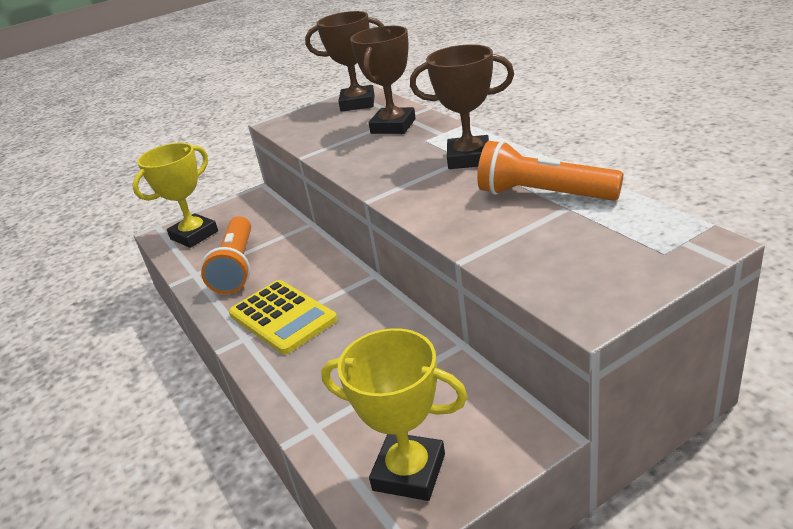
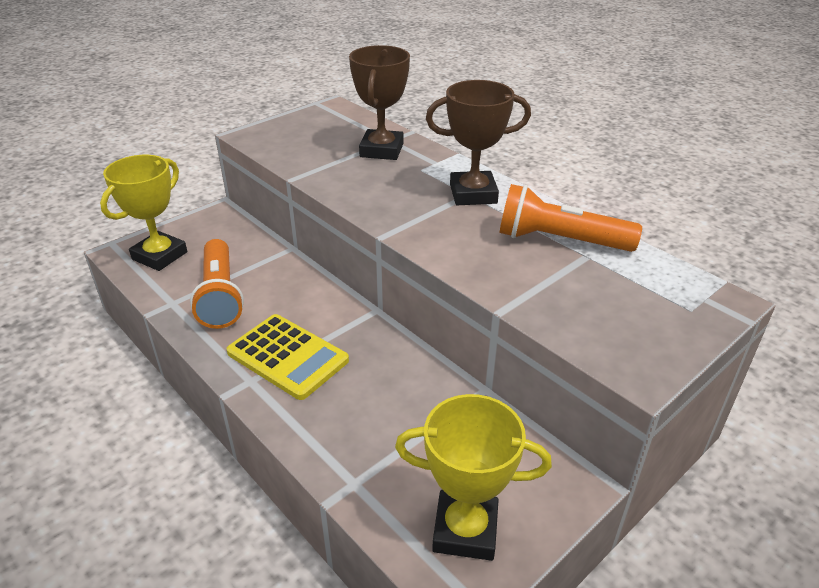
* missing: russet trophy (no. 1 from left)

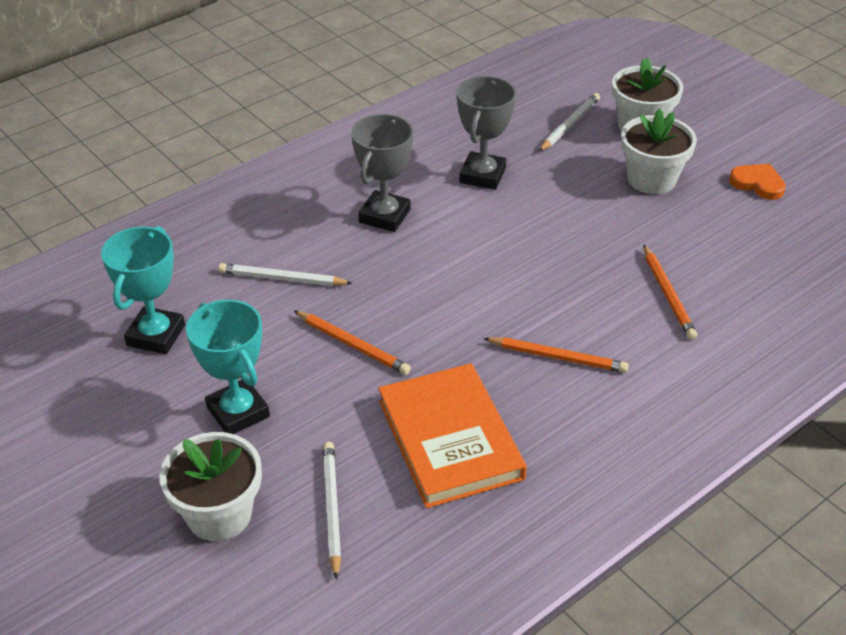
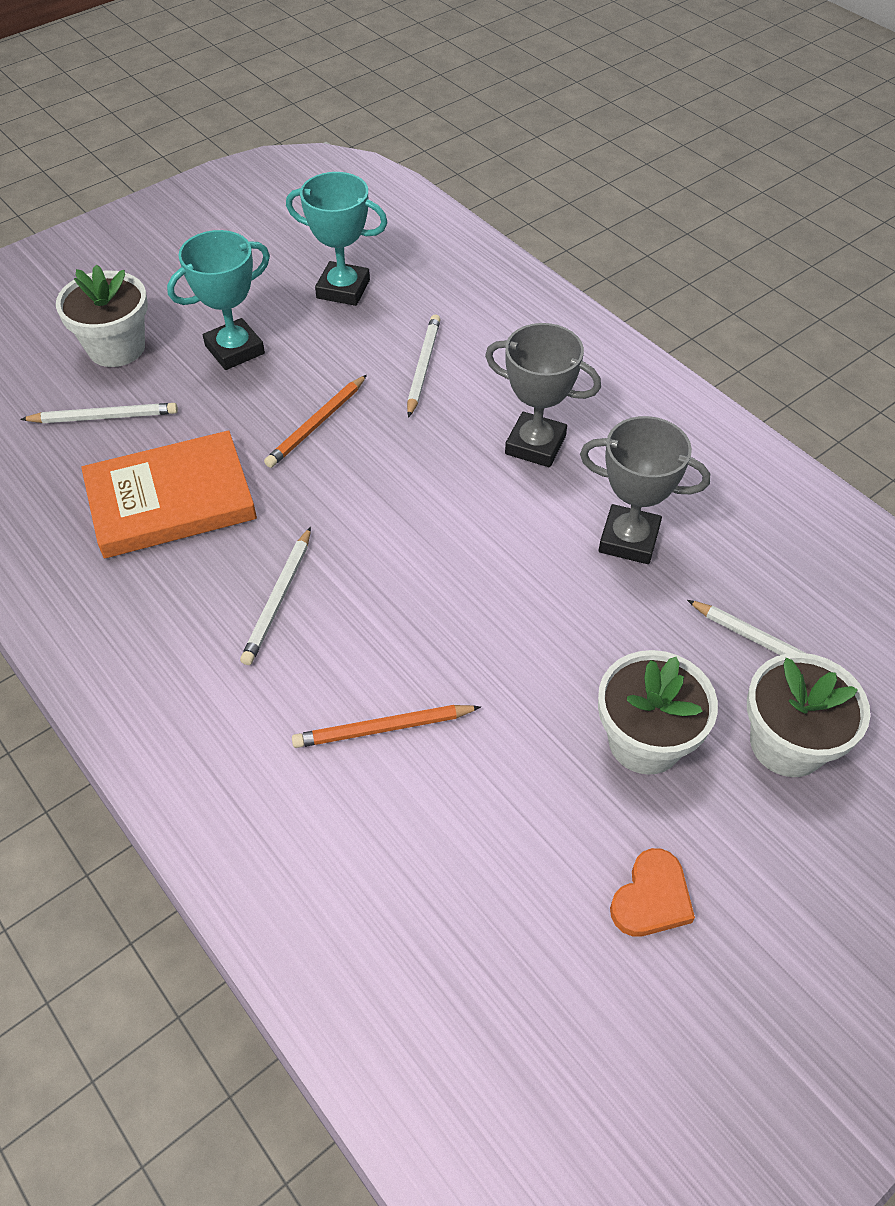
* colour: orange-coloured pencil (no. 2 from left) to snow-white pencil (no. 2 from left)

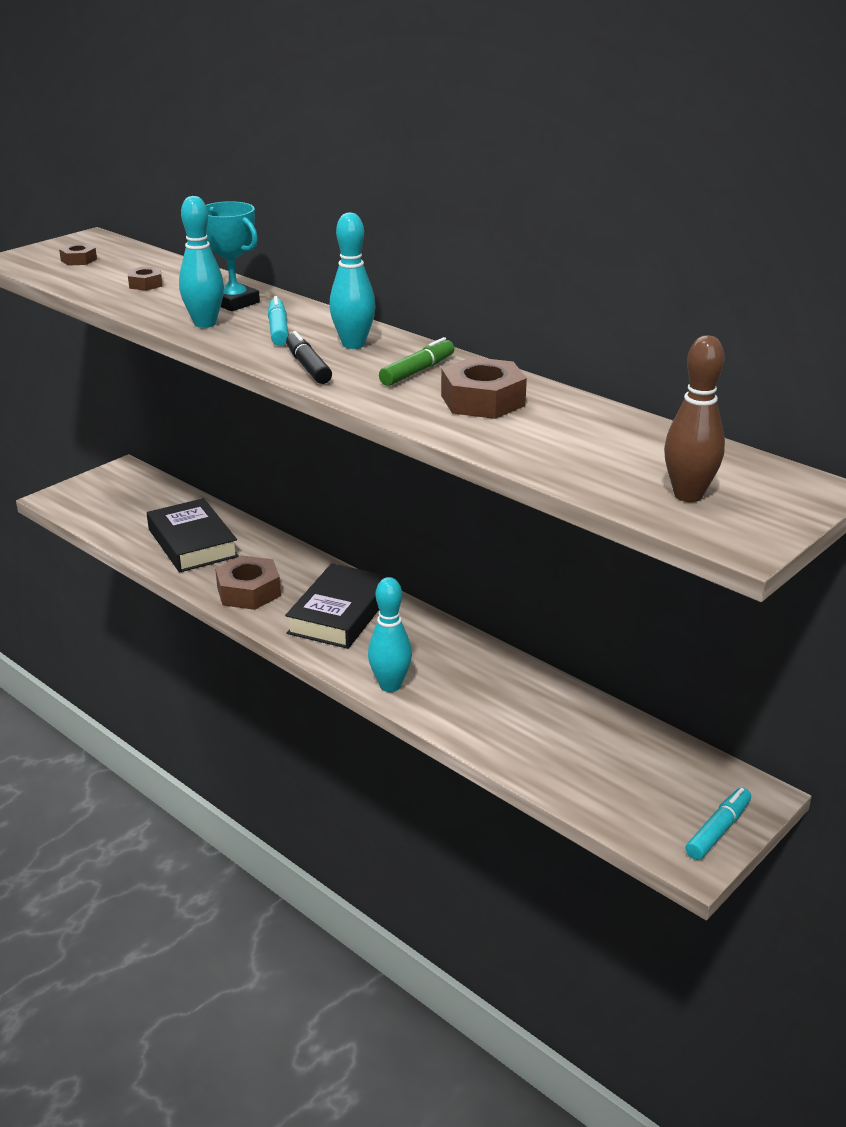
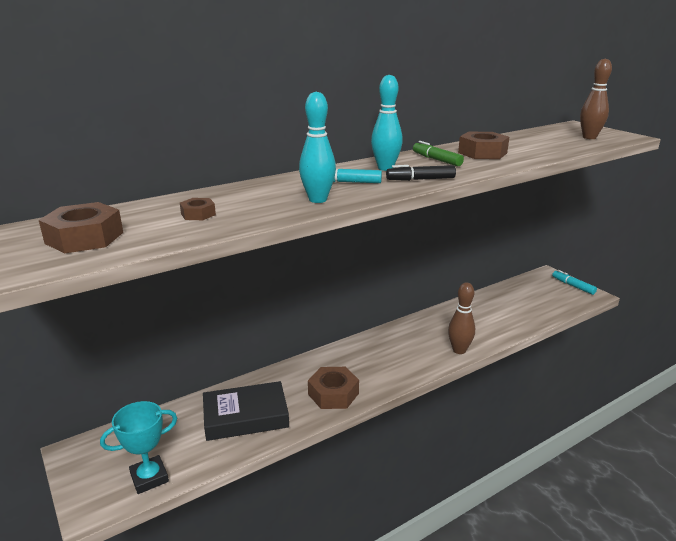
* size: russet hex nut (no. 1 from left) x1.88
* relocated: aqua trophy
* colour: aqua bowling pin (no. 3 from left) to russet bowling pin (no. 1 from left)
* missing: jet-black hardback (no. 2 from left)

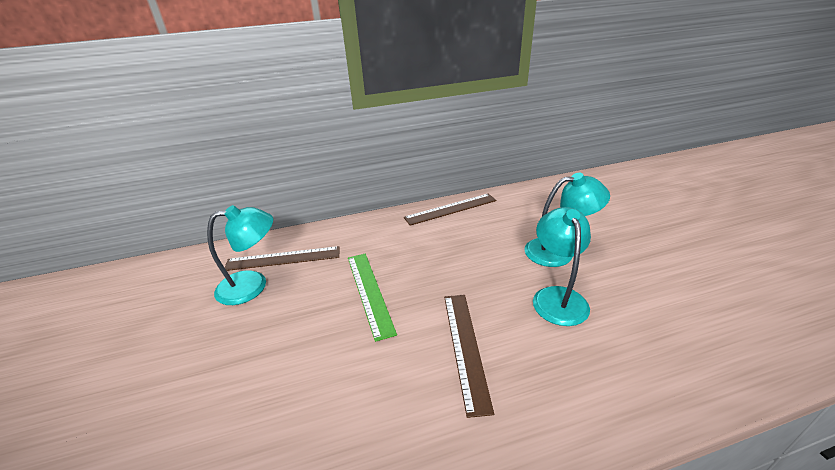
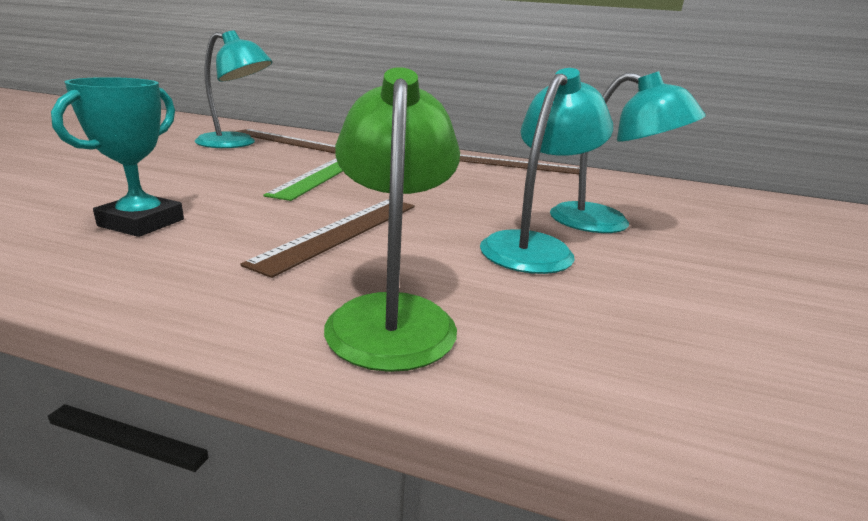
* appeared: aqua trophy
* appeared: emerald lamp

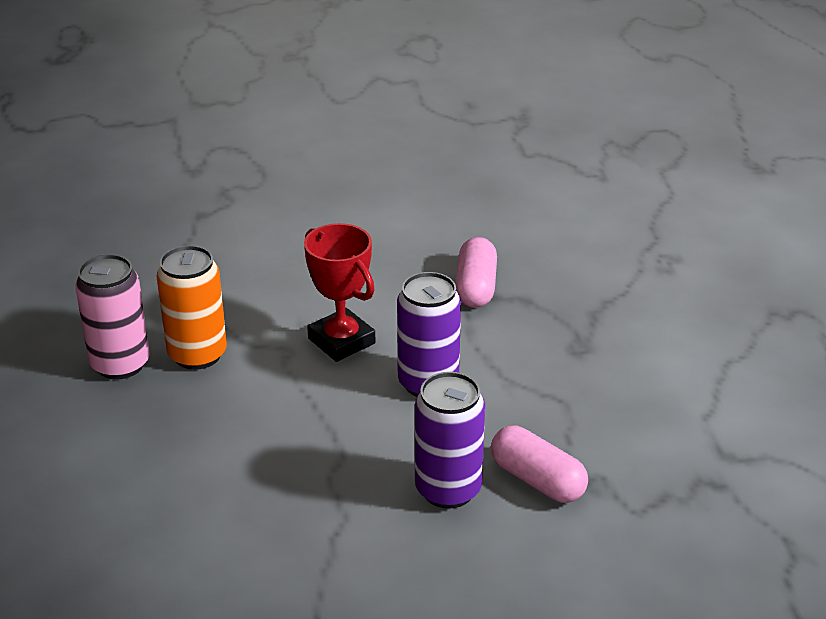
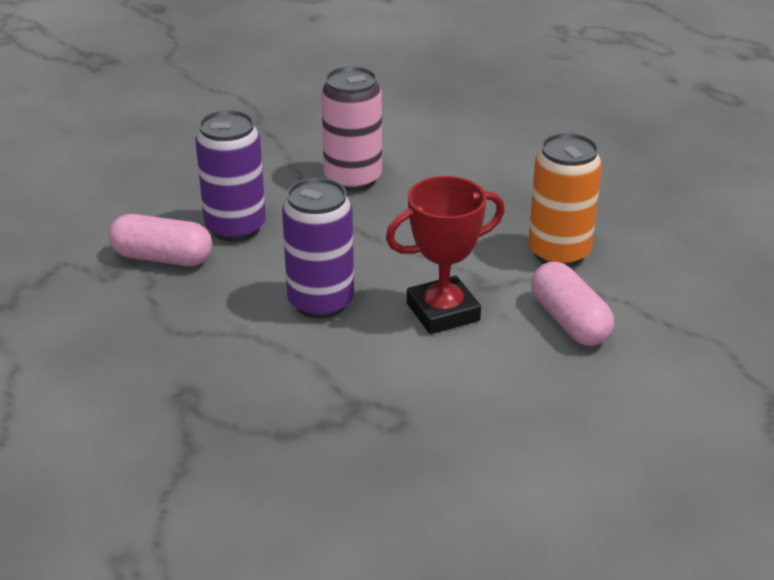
* relocated: rosy can
* spun: red trophy 45 degrees counterclockwise
* relocated: rosy capsule (no. 1 from left in the first image) to rosy capsule (no. 2 from left)

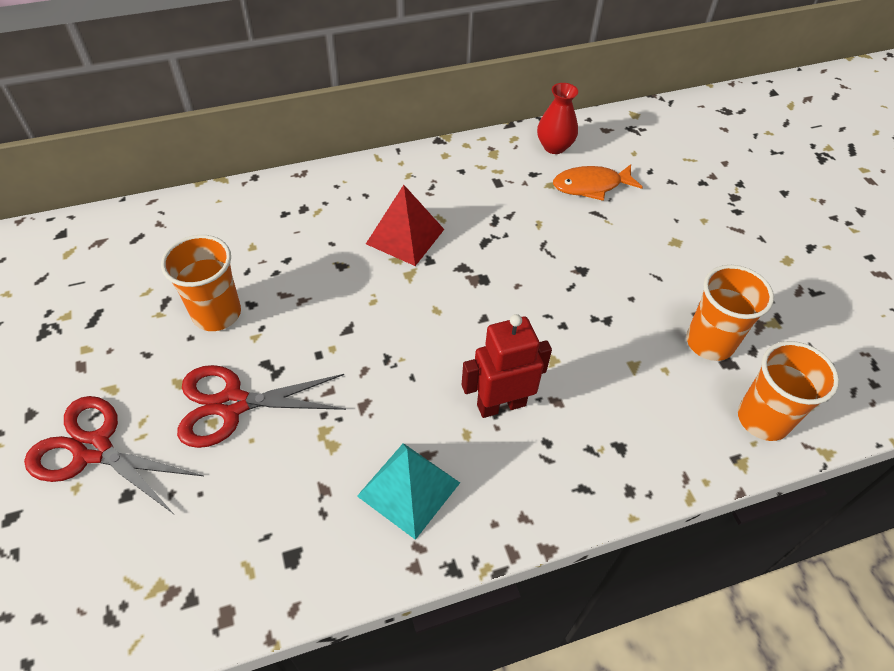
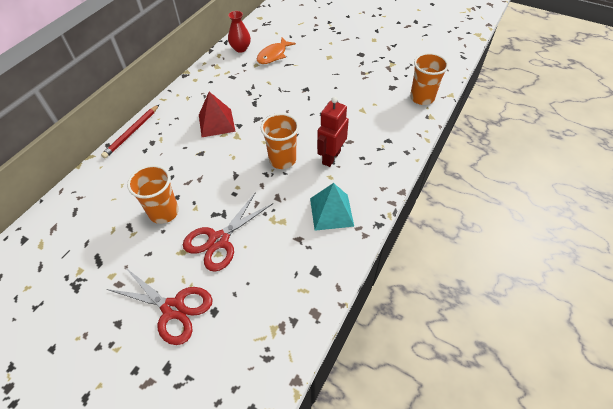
* appeared: red pencil
* spun: red pair of scissors (no. 1 from left) 135 degrees counterclockwise
* relocated: orange-coloured tumbler (no. 2 from left)

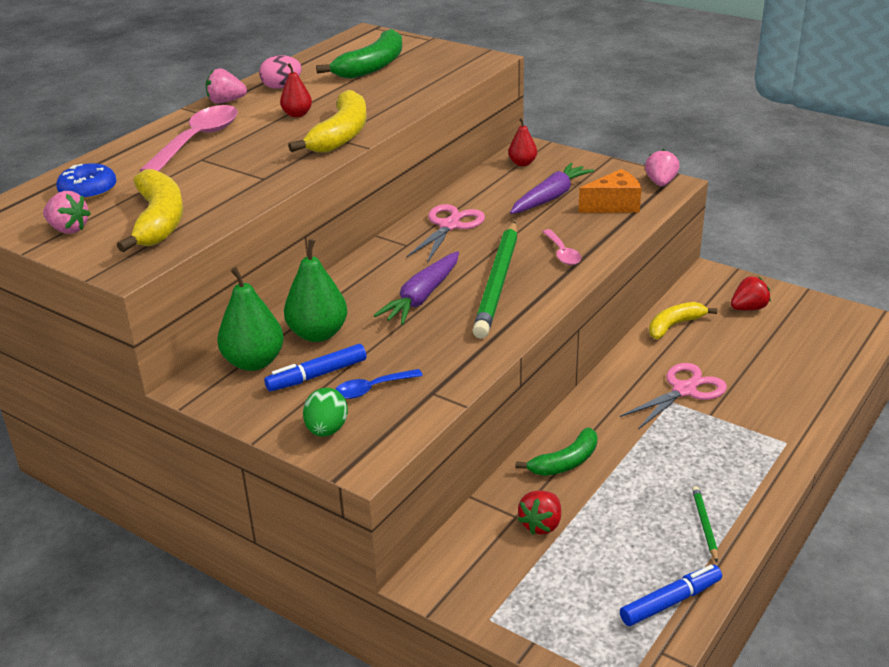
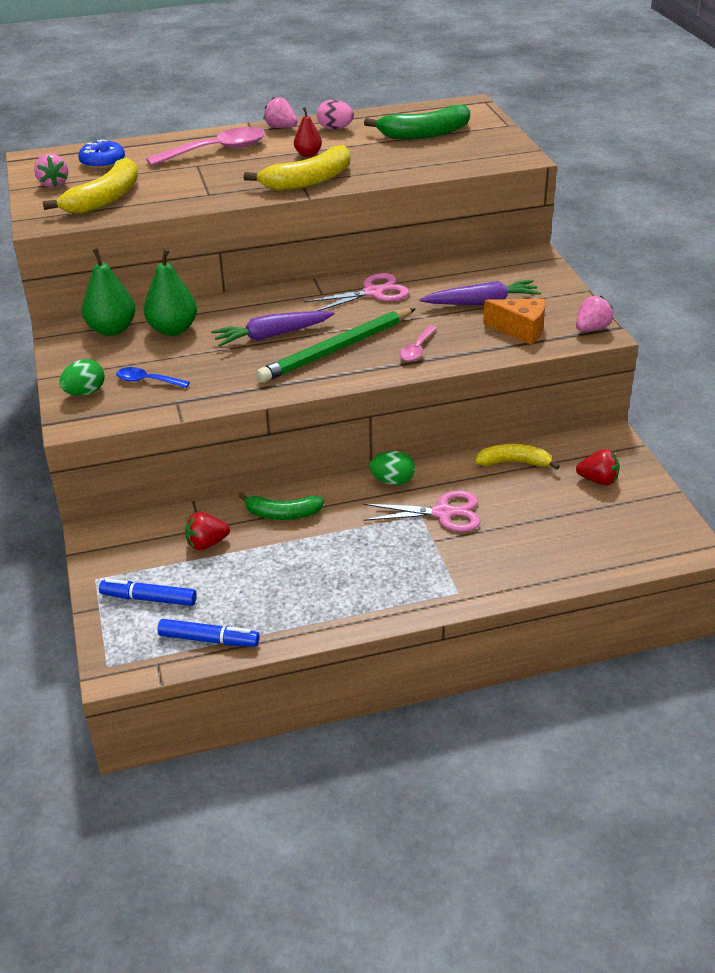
* relocated: royal blue marker pen (no. 1 from left)
* appeared: emerald toy egg (no. 2 from left)
* missing: red pear (no. 2 from left)
* missing: emerald pencil (no. 2 from left)

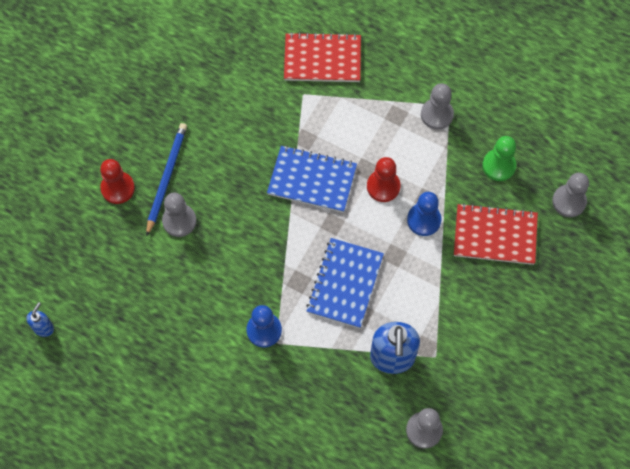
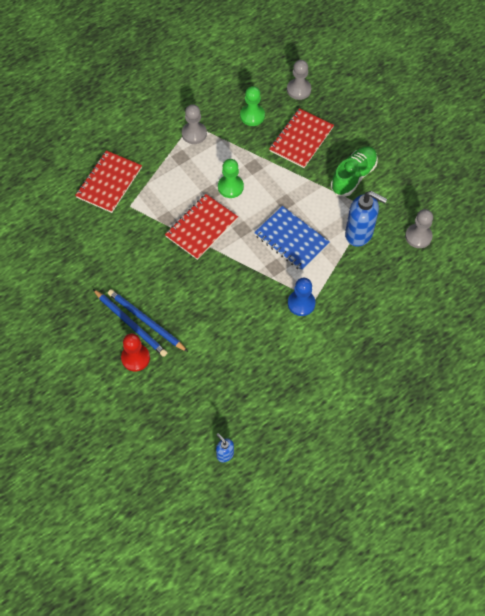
* appeared: royal blue pencil (no. 1 from left)
* colour: royal blue notebook (no. 1 from left) to red notebook (no. 2 from left)
* colour: red chess pawn (no. 2 from left) to emerald chess pawn (no. 1 from left)
* appeared: emerald sneaker
* missing: grey chess pawn (no. 1 from left)
* missing: royal blue chess pawn (no. 2 from left)

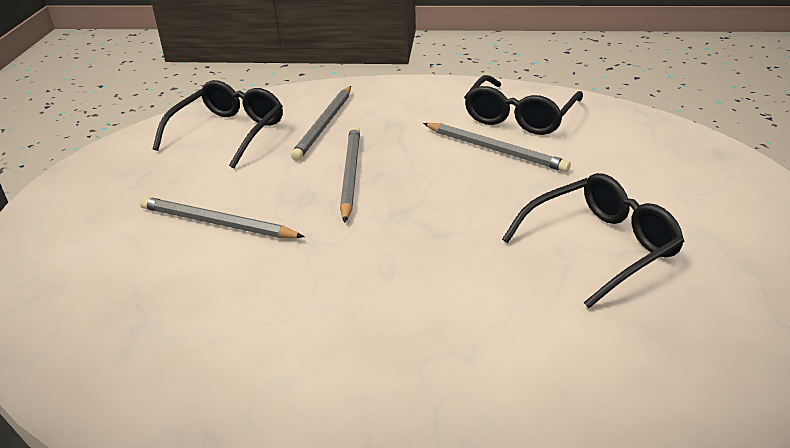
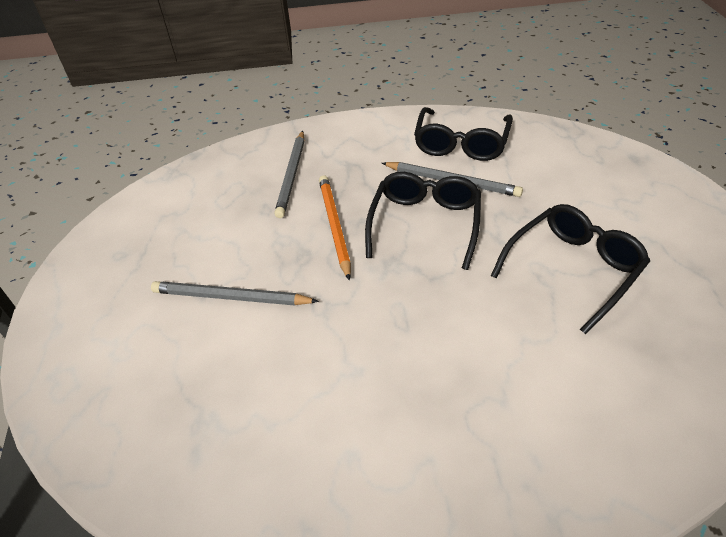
* colour: grey pencil (no. 3 from left) to orange-coloured pencil
* relocated: jet-black eyeglasses (no. 1 from left)

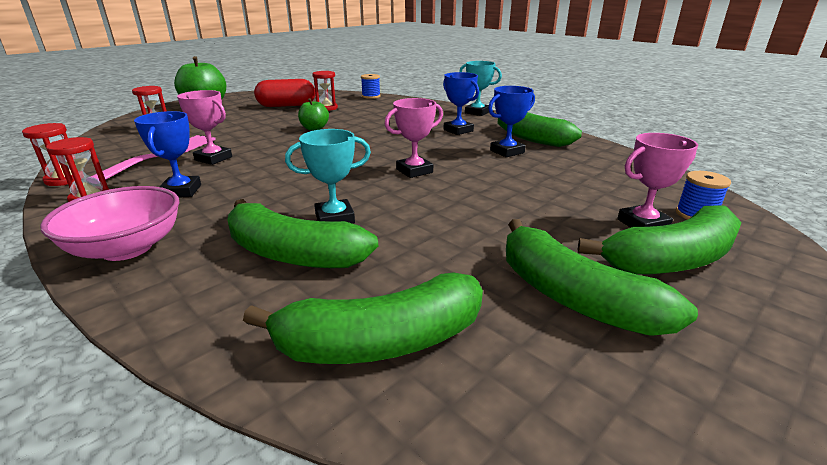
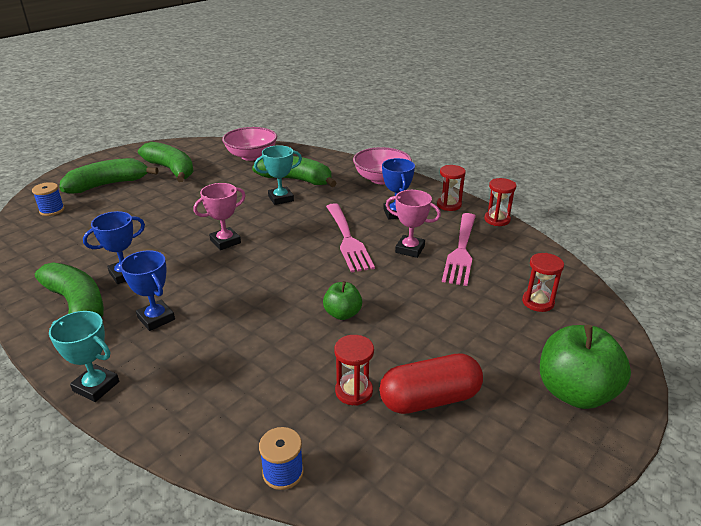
* exchanged: emerald banana (no. 2 from left) to rosy serving bowl (no. 1 from left)
* appeared: rosy table fork (no. 1 from left)
* missing: rosy trophy (no. 3 from left)

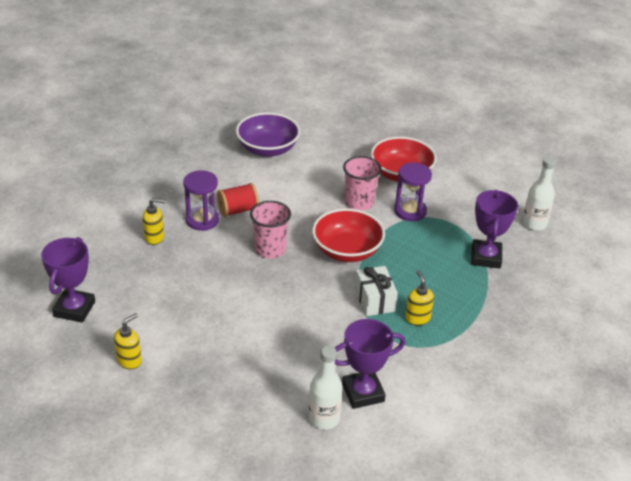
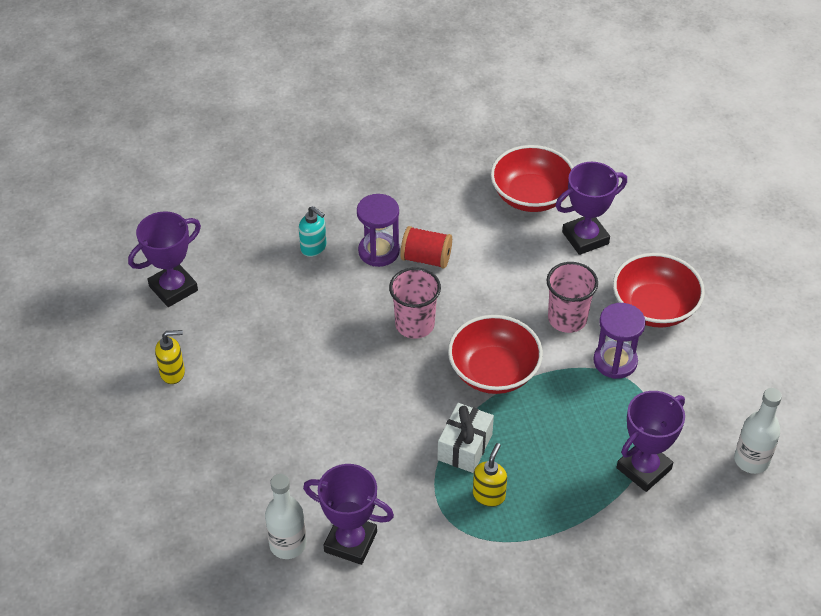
* colour: yellow soap dispenser (no. 2 from left) to aqua soap dispenser
* colour: royal purple serving bowl to red serving bowl (no. 2 from left)
* appeared: royal purple trophy (no. 3 from left)

